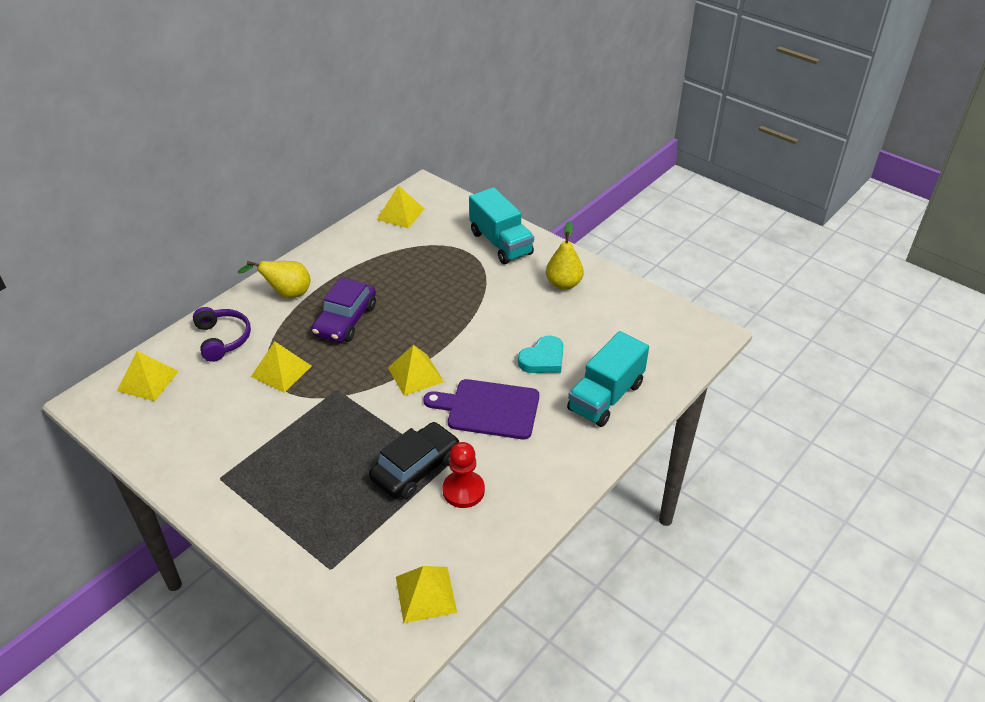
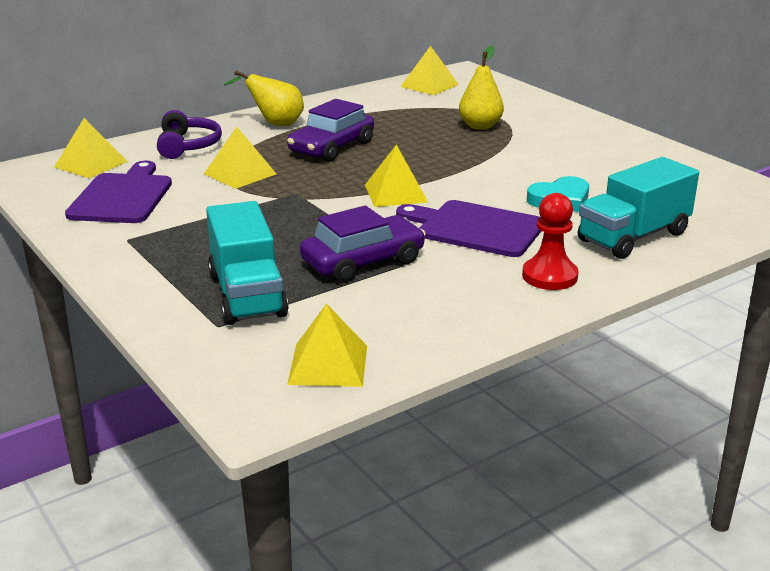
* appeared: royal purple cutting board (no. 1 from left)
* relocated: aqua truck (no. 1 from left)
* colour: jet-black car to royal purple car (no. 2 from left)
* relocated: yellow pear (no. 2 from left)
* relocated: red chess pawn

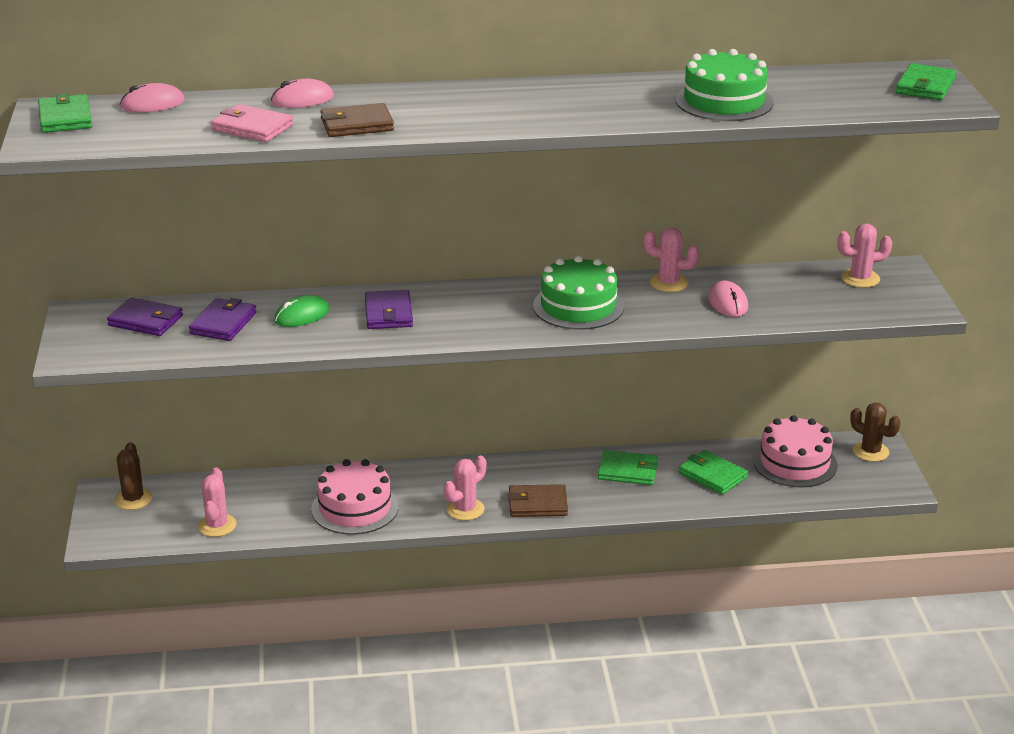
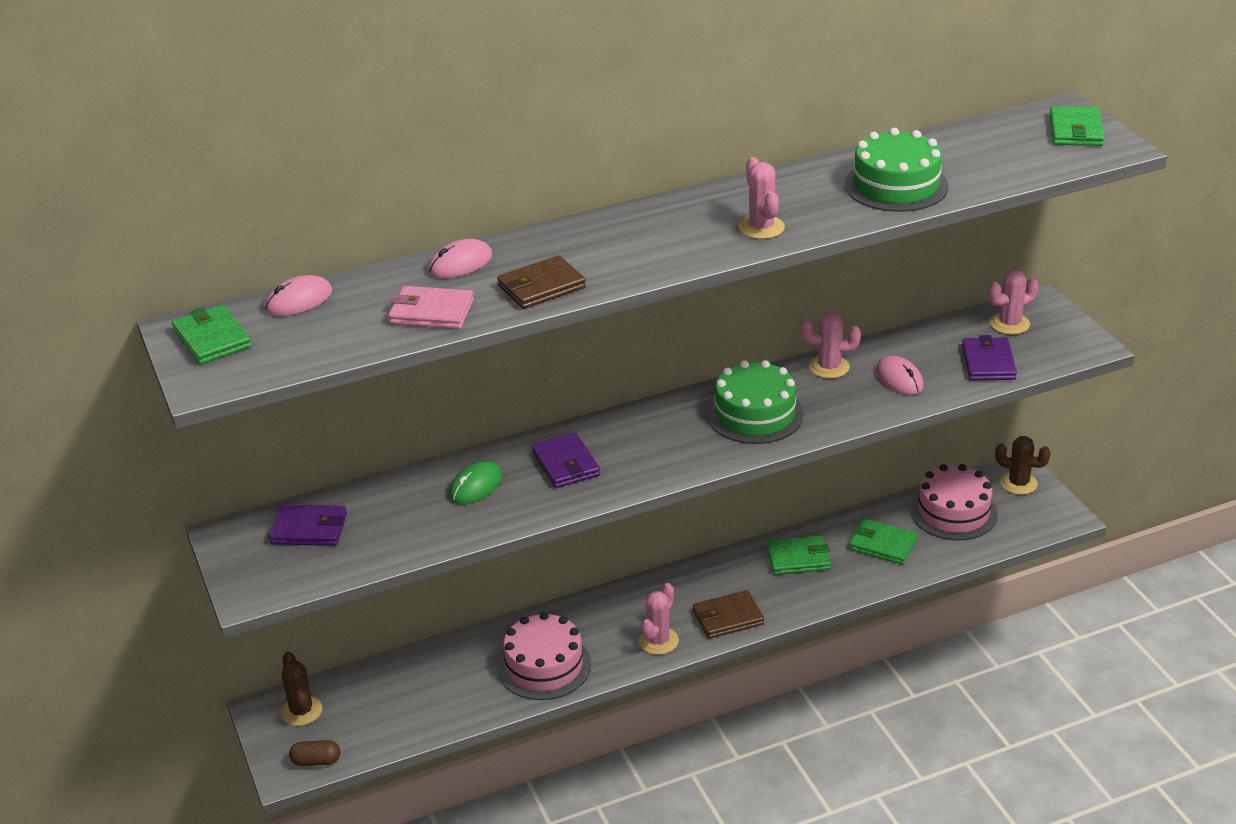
* appeared: russet capsule
* relocated: rosy prickly plant (no. 1 from left in the first image) to rosy prickly plant (no. 2 from left)
* relocated: royal purple wallet (no. 2 from left in the first image) to royal purple wallet (no. 3 from left)

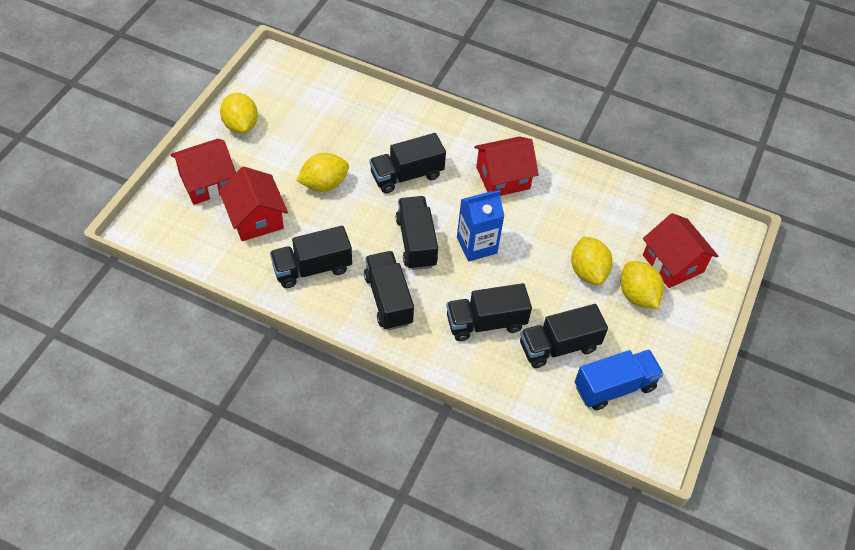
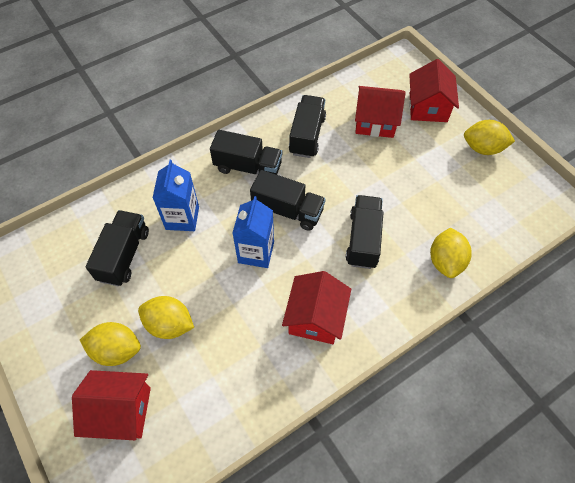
* exchanged: jet-black truck (no. 5 from left) to royal blue carton (no. 1 from left)
* relocated: yellow lemon (no. 2 from left in the first image) to yellow lemon (no. 3 from left)
* missing: royal blue truck

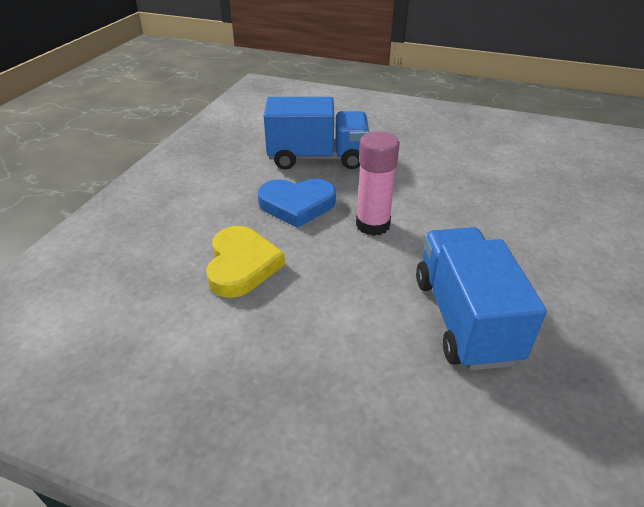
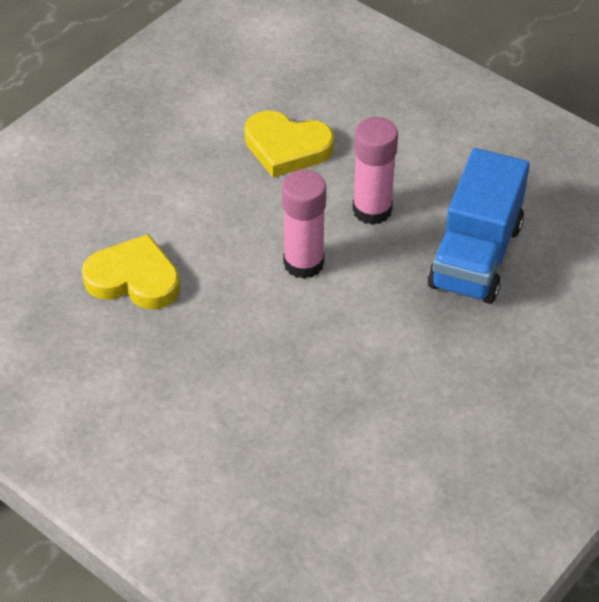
* exchanged: royal blue truck (no. 2 from left) to yellow heart (no. 1 from left)
* exchanged: royal blue heart to rosy stick of glue (no. 2 from left)

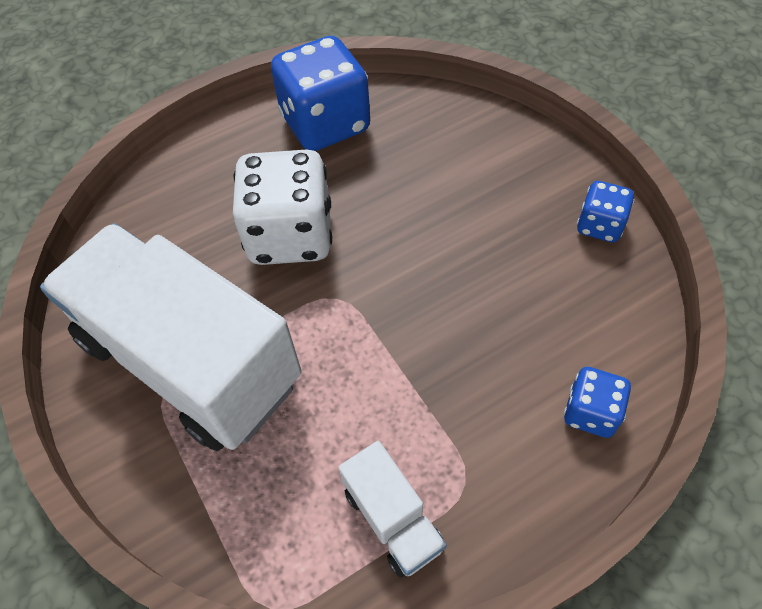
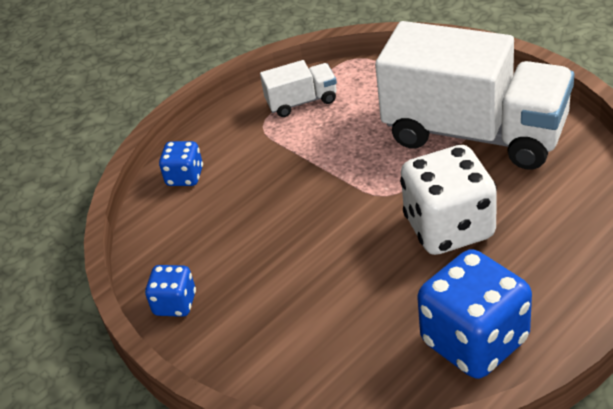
* spun: snow-white truck (no. 2 from left in the first image) 120 degrees clockwise

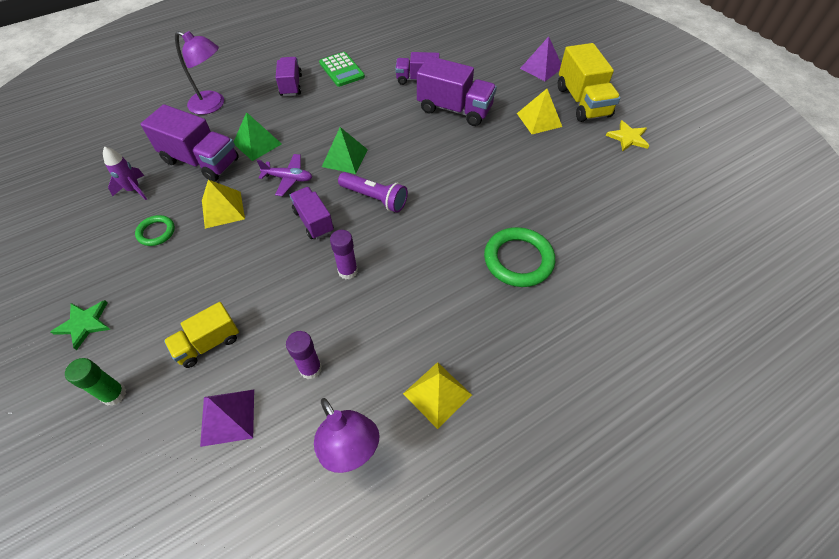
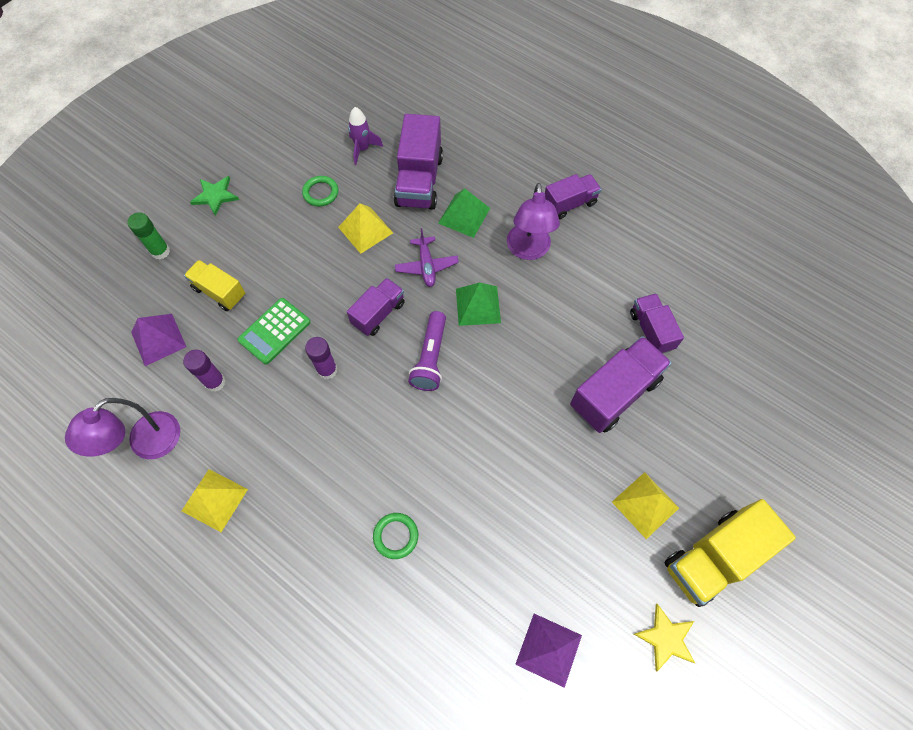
* relocated: emerald adding machine
* size: emerald hoop (no. 2 from left) x0.55
* relocated: royal purple lamp (no. 1 from left in the first image) to royal purple lamp (no. 2 from left)
* relocated: royal purple pyramid shape (no. 2 from left)
* spun: royal purple truck (no. 5 from left in the first image) 135 degrees counterclockwise

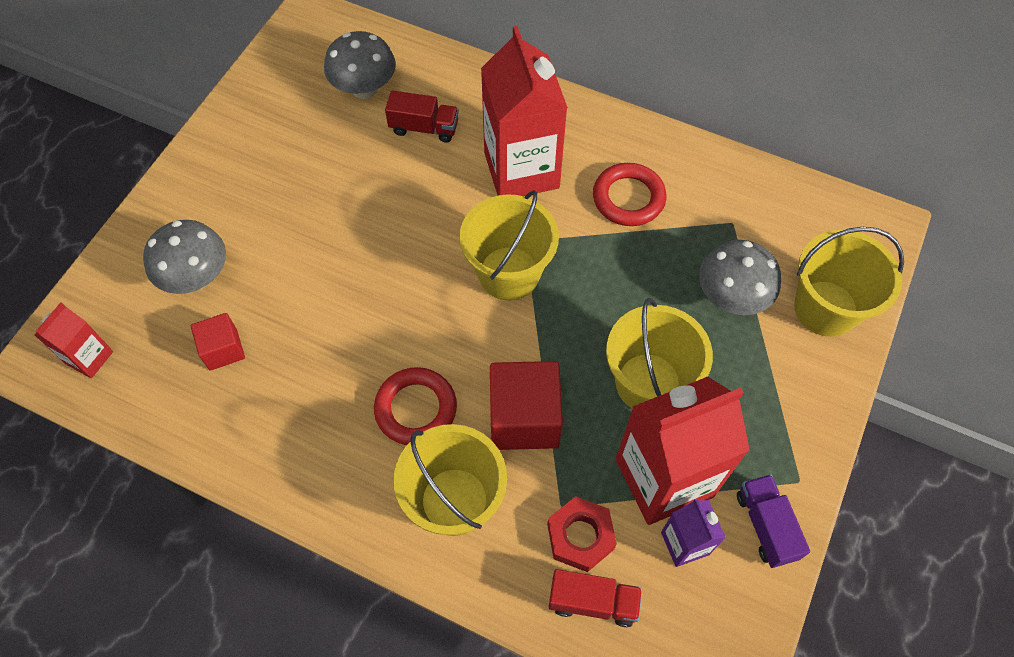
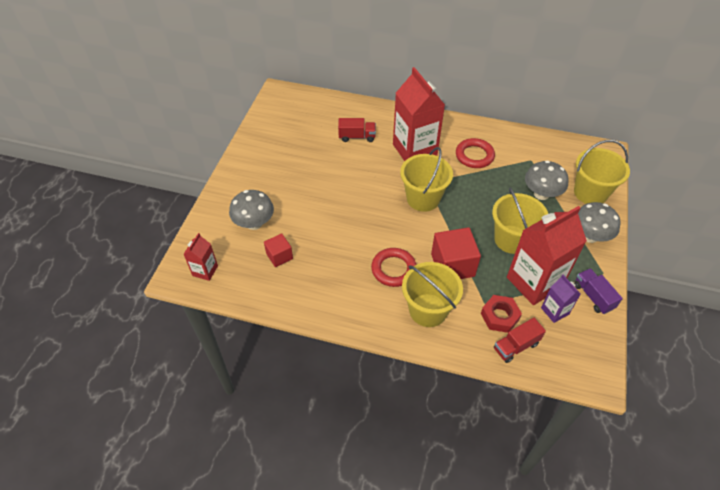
* spun: red truck (no. 2 from left) 150 degrees clockwise
* relocated: grey mushroom (no. 2 from left in the first image) to grey mushroom (no. 3 from left)

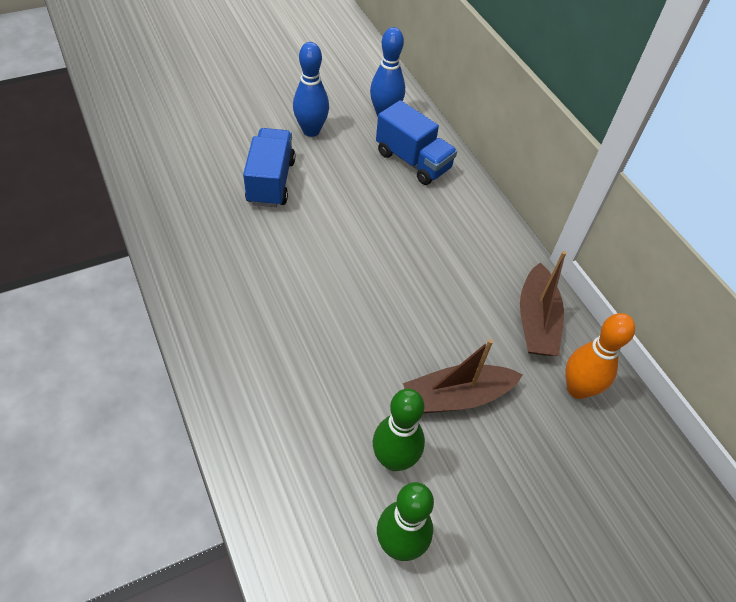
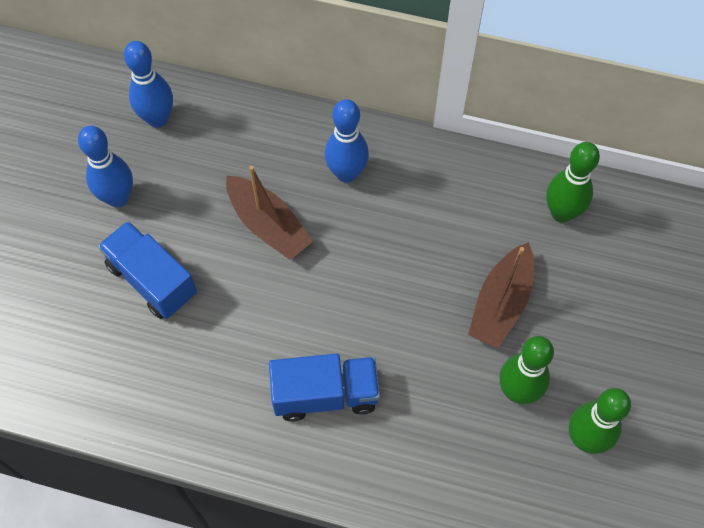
* relocated: russet toy boat (no. 2 from left in the first image) to russet toy boat (no. 1 from left)
* relocated: royal blue truck (no. 2 from left)
* appeared: royal blue bowling pin (no. 3 from left)
* colour: orange-coloured bowling pin to emerald bowling pin (no. 2 from left)

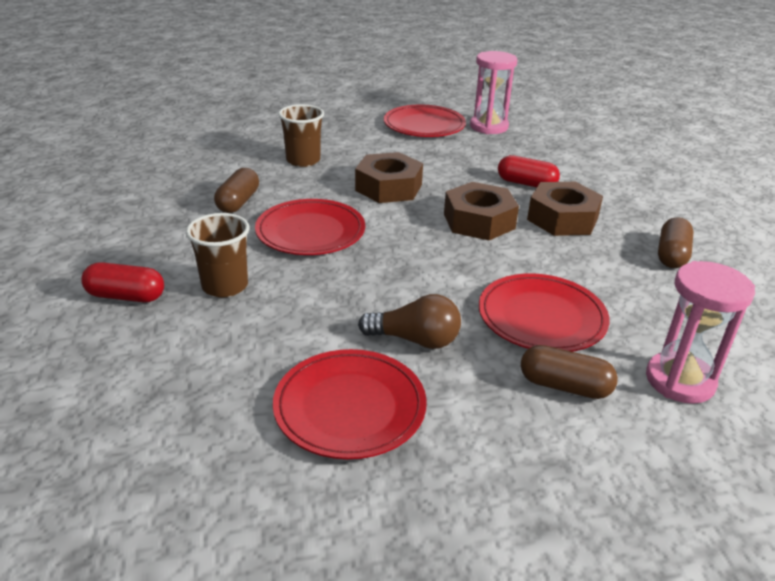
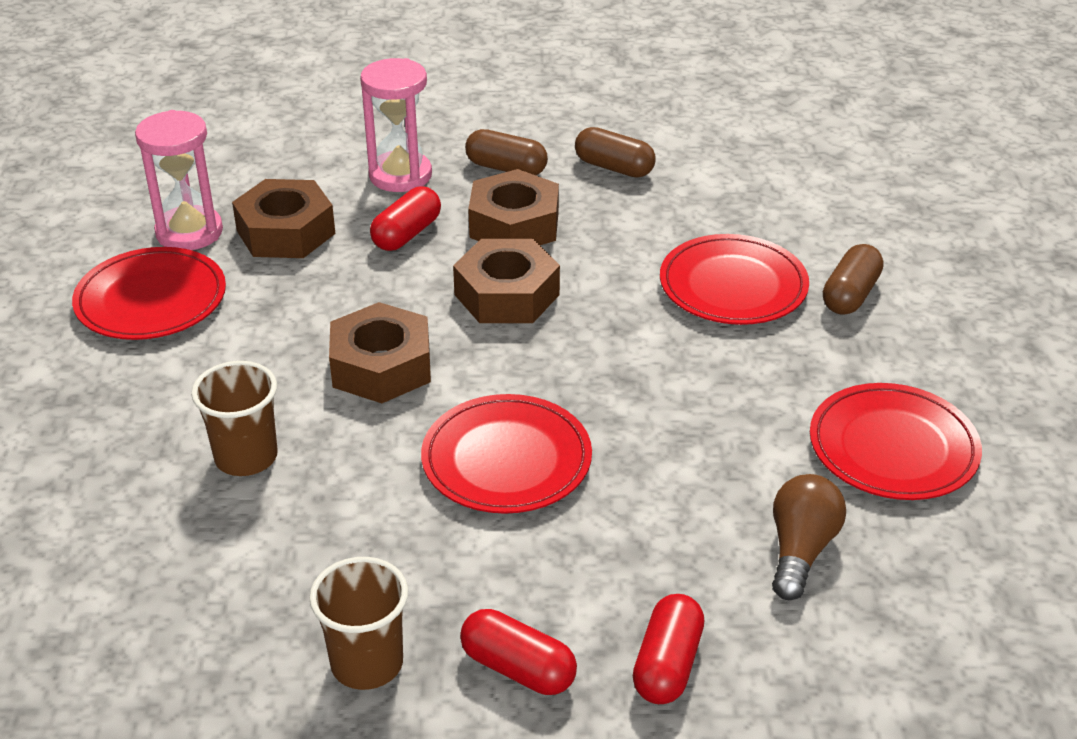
* appeared: russet hex nut (no. 1 from left)
* relocated: russet tumbler (no. 1 from left in the first image) to russet tumbler (no. 2 from left)
* relocated: rosy hourglass (no. 2 from left)
* appeared: red capsule (no. 2 from left)
* relocated: russet capsule (no. 1 from left)
* relocated: russet bulb

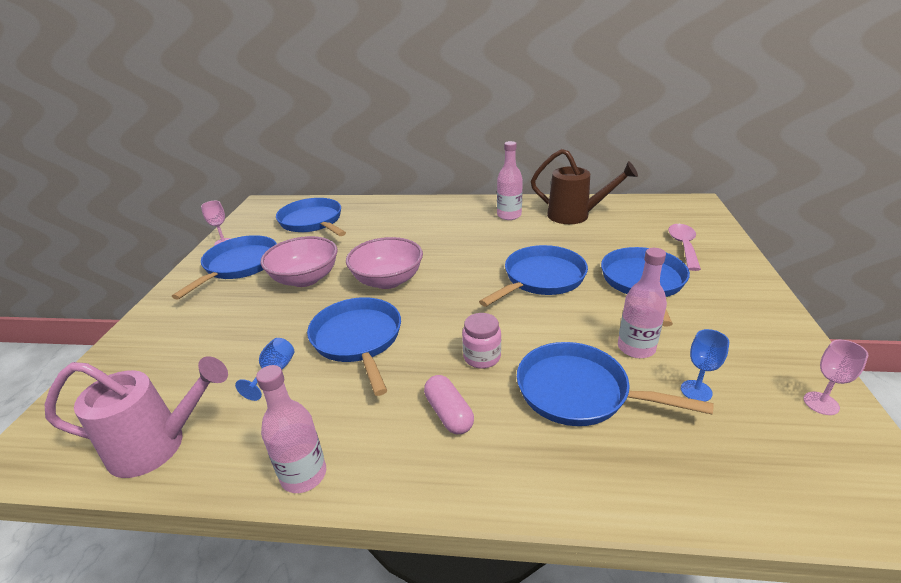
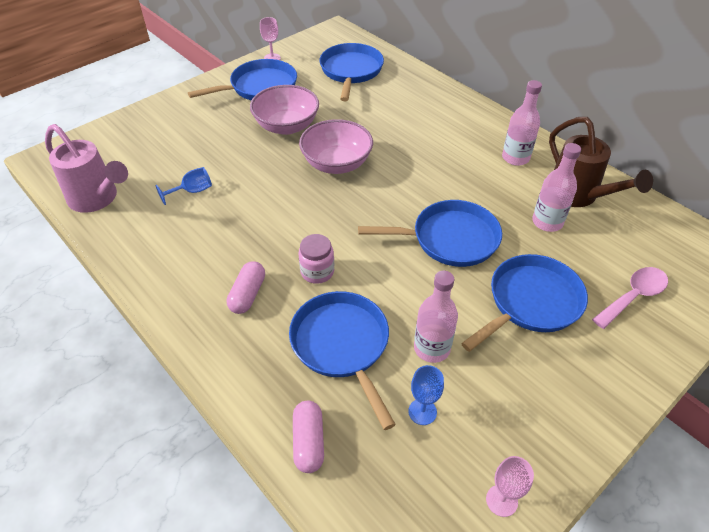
* appeared: rosy capsule (no. 2 from left)
* relocated: rosy bottle (no. 1 from left in the first image) to rosy bottle (no. 3 from left)
* missing: royal blue skillet (no. 3 from left)

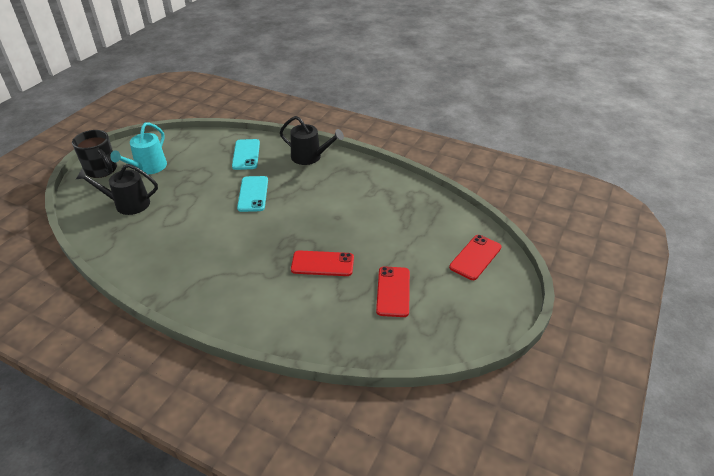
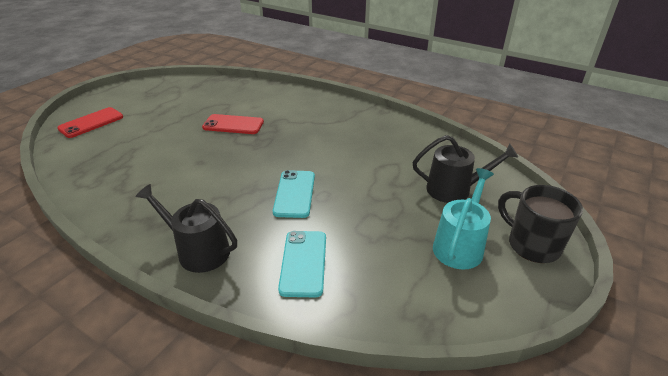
* missing: red mobile phone (no. 2 from left)

